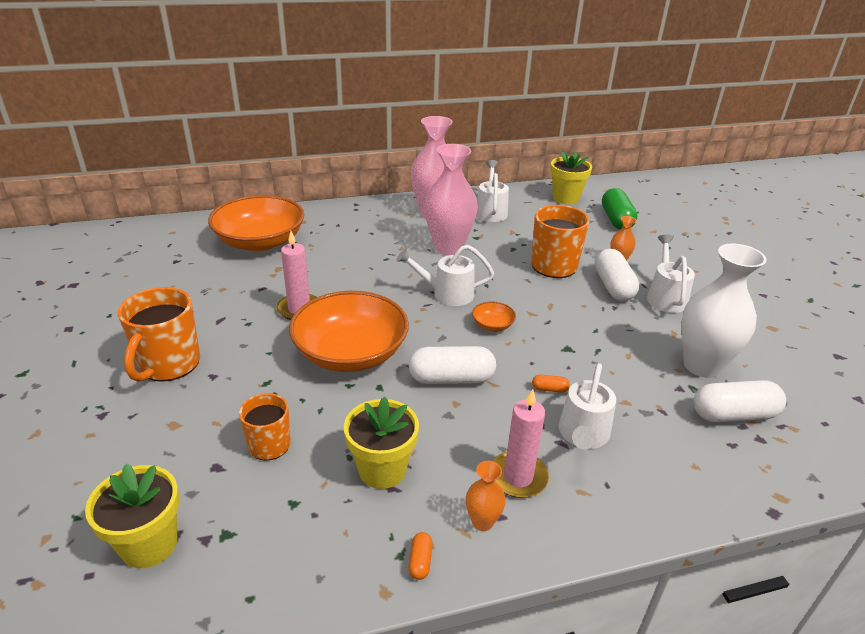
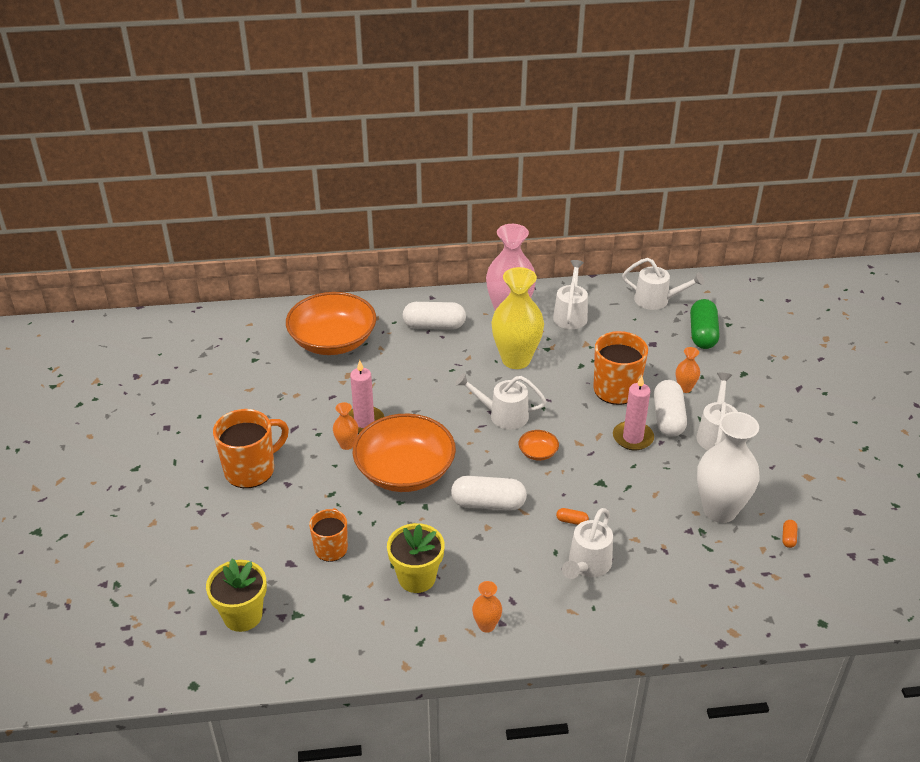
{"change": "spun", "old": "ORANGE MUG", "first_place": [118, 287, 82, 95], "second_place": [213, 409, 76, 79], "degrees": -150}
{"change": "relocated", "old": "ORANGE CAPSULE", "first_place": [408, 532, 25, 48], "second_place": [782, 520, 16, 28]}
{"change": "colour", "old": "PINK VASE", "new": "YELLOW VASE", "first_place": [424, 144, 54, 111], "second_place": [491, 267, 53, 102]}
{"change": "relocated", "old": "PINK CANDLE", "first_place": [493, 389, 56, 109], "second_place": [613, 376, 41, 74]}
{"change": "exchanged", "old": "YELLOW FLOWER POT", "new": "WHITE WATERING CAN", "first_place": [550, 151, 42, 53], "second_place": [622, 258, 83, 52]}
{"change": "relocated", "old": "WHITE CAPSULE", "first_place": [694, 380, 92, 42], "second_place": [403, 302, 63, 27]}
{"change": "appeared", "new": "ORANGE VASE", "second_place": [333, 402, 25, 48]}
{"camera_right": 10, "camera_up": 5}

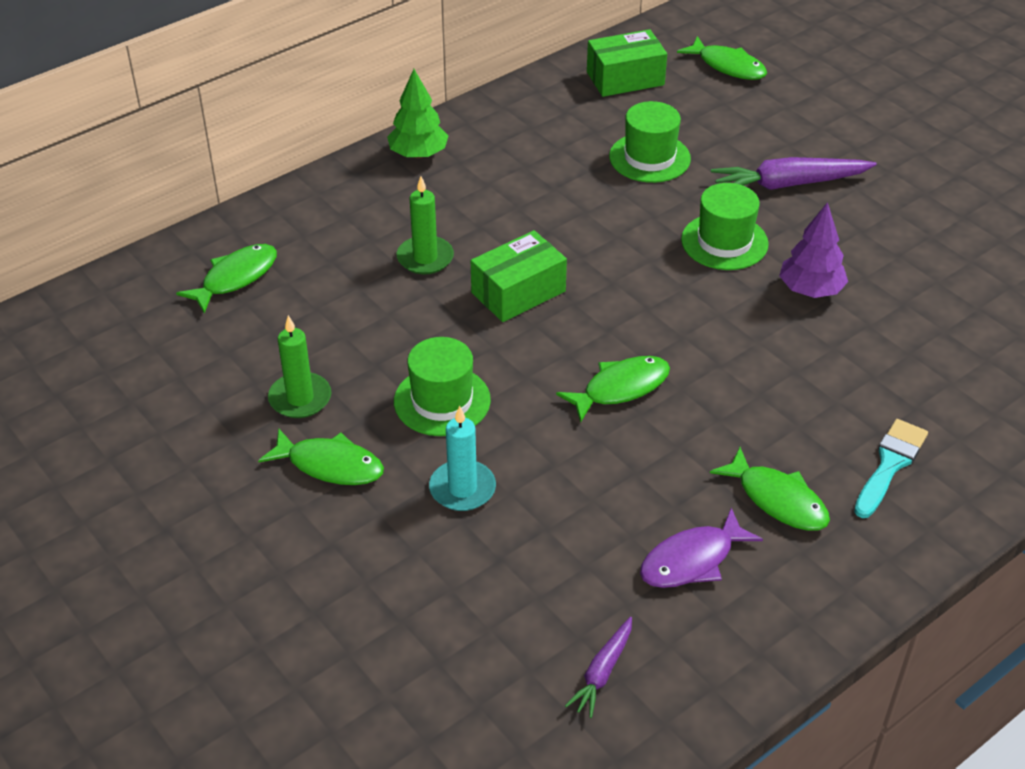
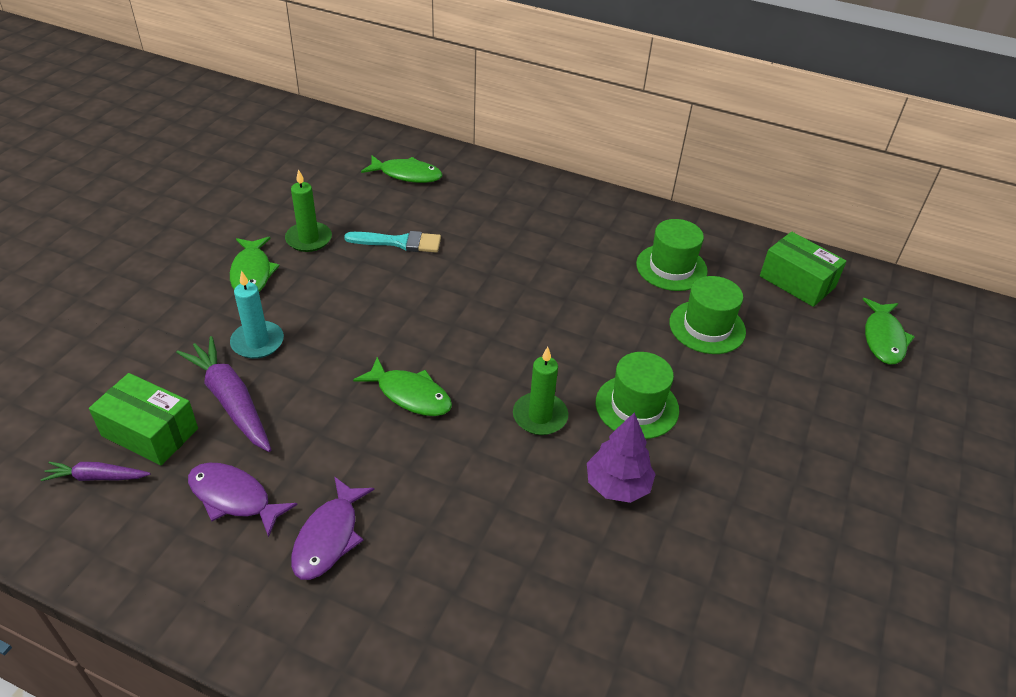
{"change": "missing", "old": "GREEN TREE", "first_place": [387, 69, 62, 90]}
{"change": "relocated", "old": "GREEN HAT", "first_place": [394, 337, 97, 99], "second_place": [636, 219, 72, 72]}
{"change": "relocated", "old": "GREEN CANDLE", "first_place": [397, 176, 57, 98], "second_place": [513, 347, 55, 88]}
{"change": "relocated", "old": "GREEN BOX", "first_place": [471, 230, 96, 92], "second_place": [89, 373, 109, 92]}
{"change": "colour", "old": "GREEN FISH", "new": "PURPLE FISH", "first_place": [710, 447, 120, 84], "second_place": [291, 476, 83, 104]}
{"change": "relocated", "old": "PURPLE CARROT", "first_place": [711, 157, 166, 33], "second_place": [176, 336, 95, 116]}
{"change": "relocated", "old": "TURQUOISE BRUSH", "first_place": [854, 419, 74, 99], "second_place": [344, 231, 97, 22]}
{"camera_right": 60, "camera_up": 0}

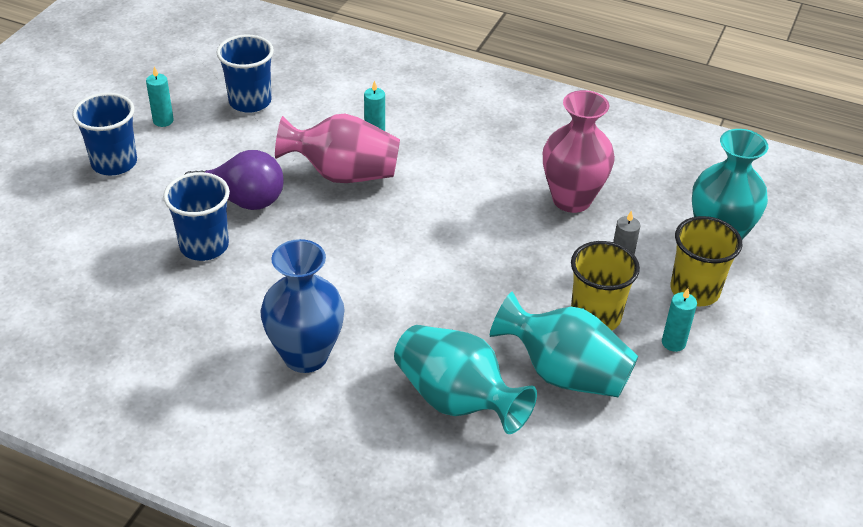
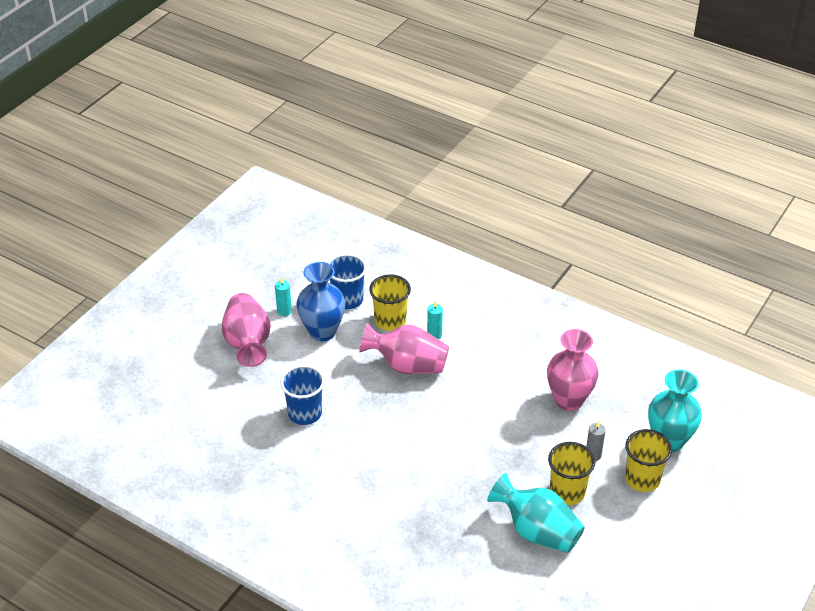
{"change": "exchanged", "old": "BLUE CUP", "new": "PINK VASE", "first_place": [72, 93, 65, 82], "second_place": [222, 293, 49, 74]}
{"change": "missing", "old": "PURPLE LIGHT BULB", "first_place": [184, 150, 100, 60]}
{"change": "relocated", "old": "BLUE VASE", "first_place": [261, 239, 83, 134], "second_place": [296, 262, 49, 79]}
{"change": "missing", "old": "TURQUOISE VASE", "first_place": [394, 325, 143, 109]}
{"change": "missing", "old": "TURQUOISE CANDLE", "first_place": [662, 288, 35, 64]}
{"change": "appeared", "new": "YELLOW CUP", "second_place": [369, 274, 42, 57]}
{"camera_right": 10, "camera_up": 0}

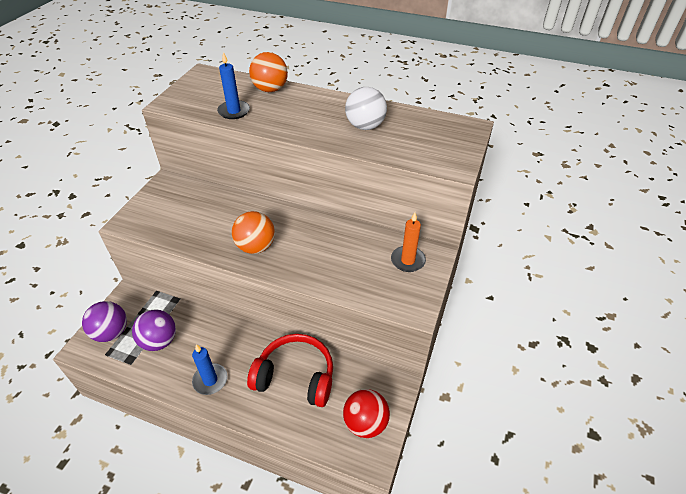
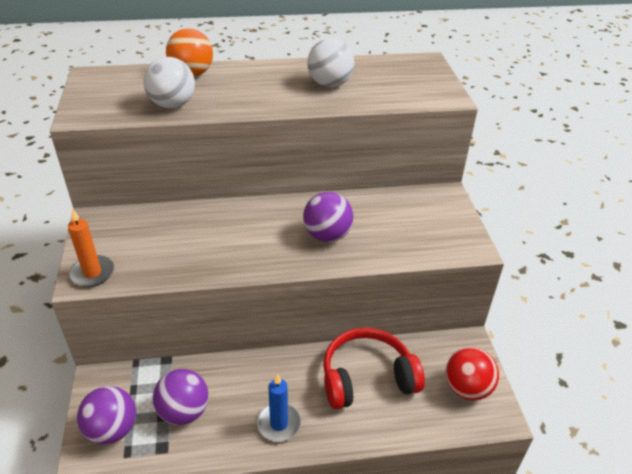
{"change": "exchanged", "old": "BLUE CANDLE", "new": "WHITE BALL", "first_place": [217, 52, 33, 67], "second_place": [143, 57, 52, 51]}
{"change": "missing", "old": "ORANGE BALL", "first_place": [232, 211, 43, 43]}
{"change": "relocated", "old": "ORANGE CANDLE", "first_place": [391, 212, 35, 60], "second_place": [68, 208, 46, 79]}
{"change": "appeared", "new": "PURPLE BALL", "second_place": [303, 192, 50, 50]}
{"camera_right": -30, "camera_up": -5}

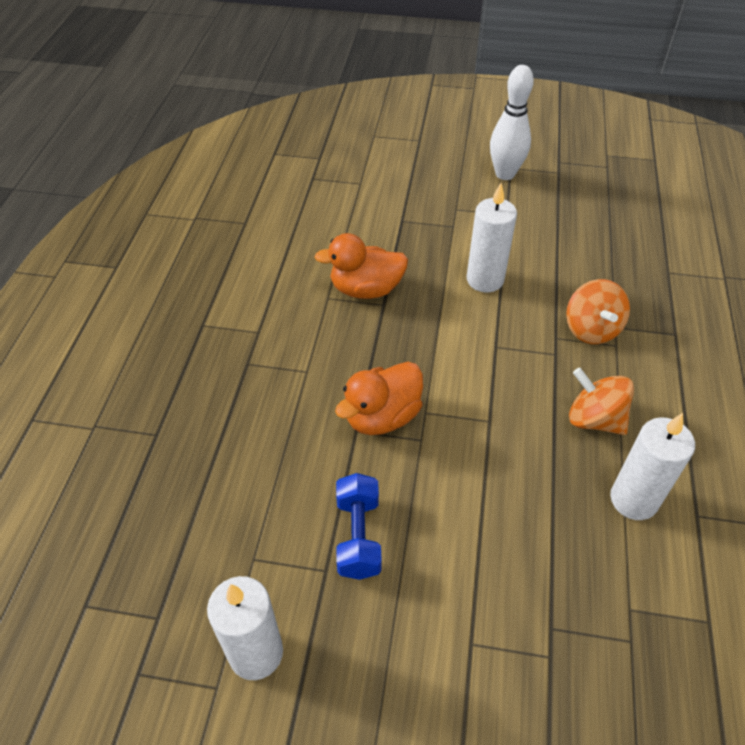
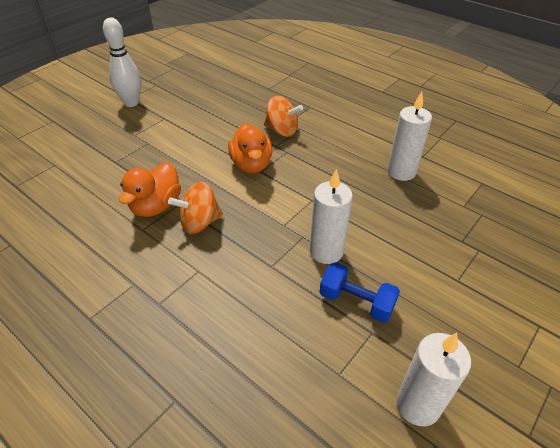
{"change": "relocated", "old": "ORANGE DUCK", "first_place": [335, 362, 88, 73], "second_place": [228, 123, 45, 50]}
{"change": "relocated", "old": "WHITE CANDLE", "first_place": [467, 183, 50, 109], "second_place": [310, 169, 43, 95]}
{"change": "relocated", "old": "ORANGE SPINNING TOP", "first_place": [569, 368, 65, 67], "second_place": [168, 182, 55, 52]}
{"camera_right": -60, "camera_up": -5}

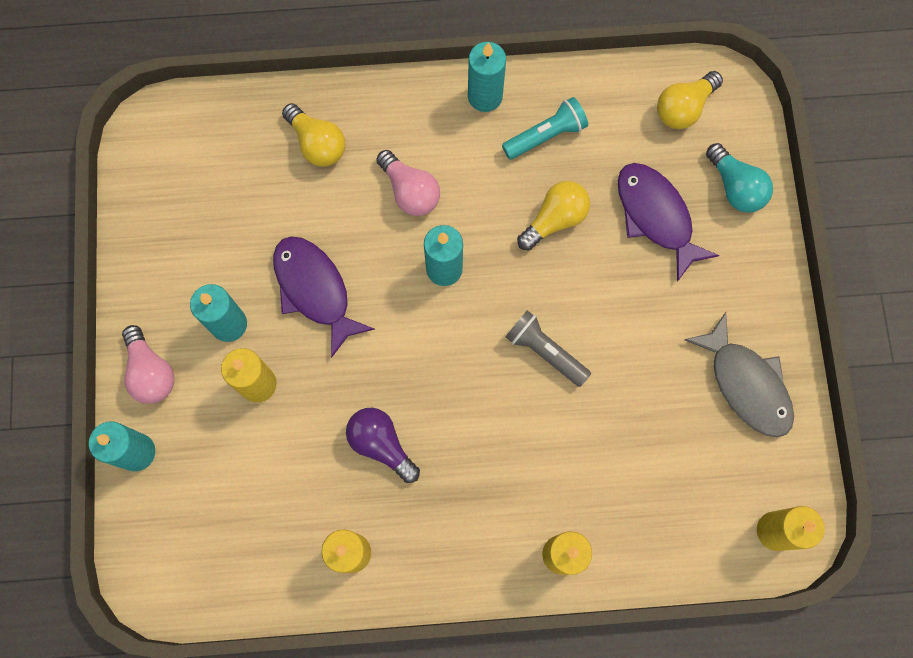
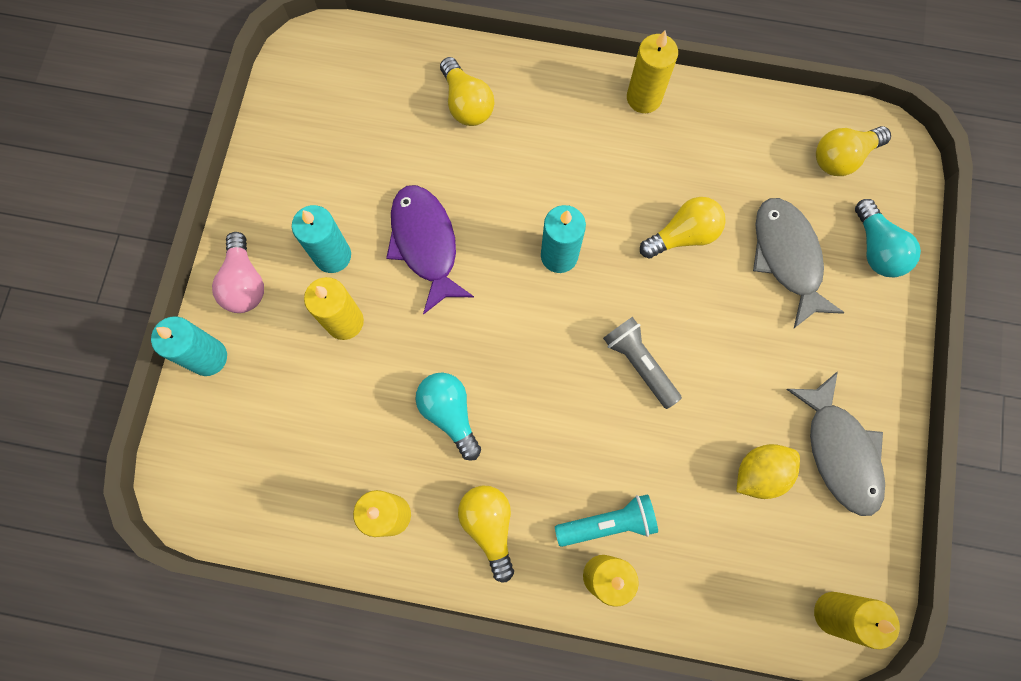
{"change": "colour", "old": "PURPLE LIGHT BULB", "new": "TURQUOISE LIGHT BULB", "first_place": [346, 408, 74, 75], "second_place": [415, 373, 66, 88]}
{"change": "missing", "old": "PINK LIGHT BULB", "first_place": [376, 150, 64, 66]}
{"change": "colour", "old": "TURQUOISE CANDLE", "new": "YELLOW CANDLE", "first_place": [468, 42, 38, 70], "second_place": [627, 31, 51, 82]}
{"change": "relocated", "old": "TURQUOISE FLASHLIGHT", "first_place": [502, 97, 86, 63], "second_place": [555, 494, 103, 53]}
{"change": "colour", "old": "PURPLE FISH", "new": "GREY FISH", "first_place": [618, 163, 102, 119], "second_place": [753, 198, 92, 130]}
{"change": "appeared", "new": "YELLOW LIGHT BULB", "second_place": [458, 486, 56, 96]}
{"change": "appeared", "new": "YELLOW LEMON", "second_place": [736, 444, 64, 55]}
{"camera_right": 15, "camera_up": 0}

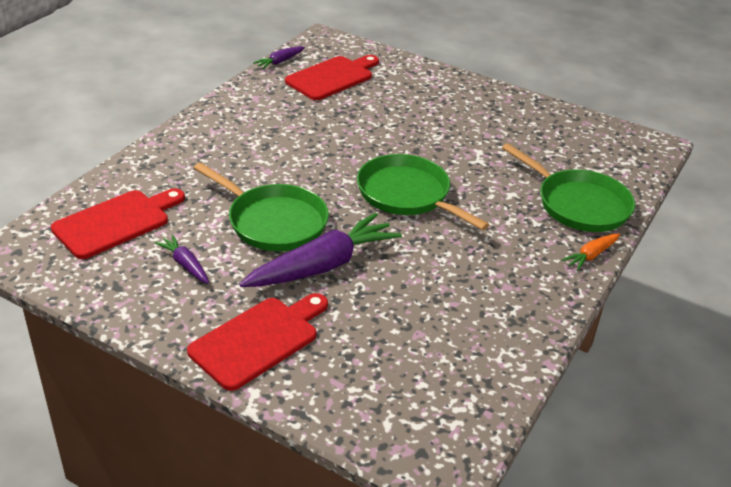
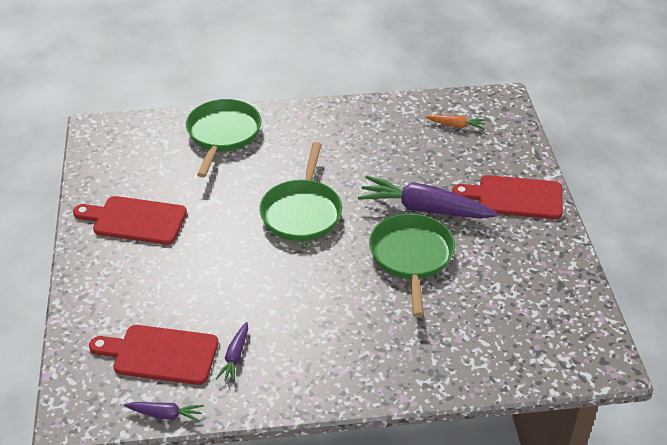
{"change": "relocated", "old": "RED CUTTING BOARD", "first_place": [51, 188, 134, 71], "second_place": [73, 196, 114, 49]}
{"change": "relocated", "old": "PURPLE CARROT", "first_place": [155, 234, 54, 49], "second_place": [216, 322, 32, 61]}
{"change": "relocated", "old": "ORANGE CARROT", "first_place": [562, 233, 58, 38], "second_place": [425, 115, 61, 14]}
{"camera_right": -125, "camera_up": 5}

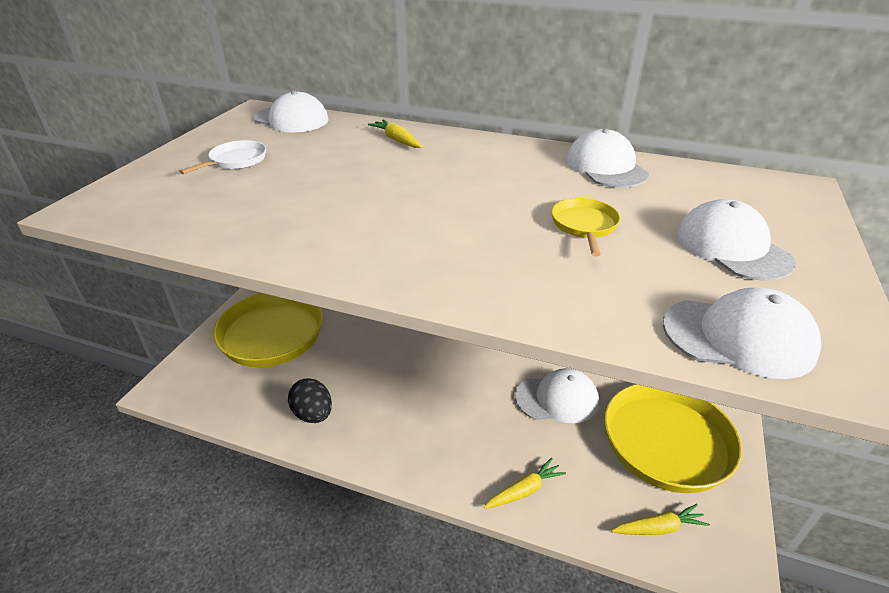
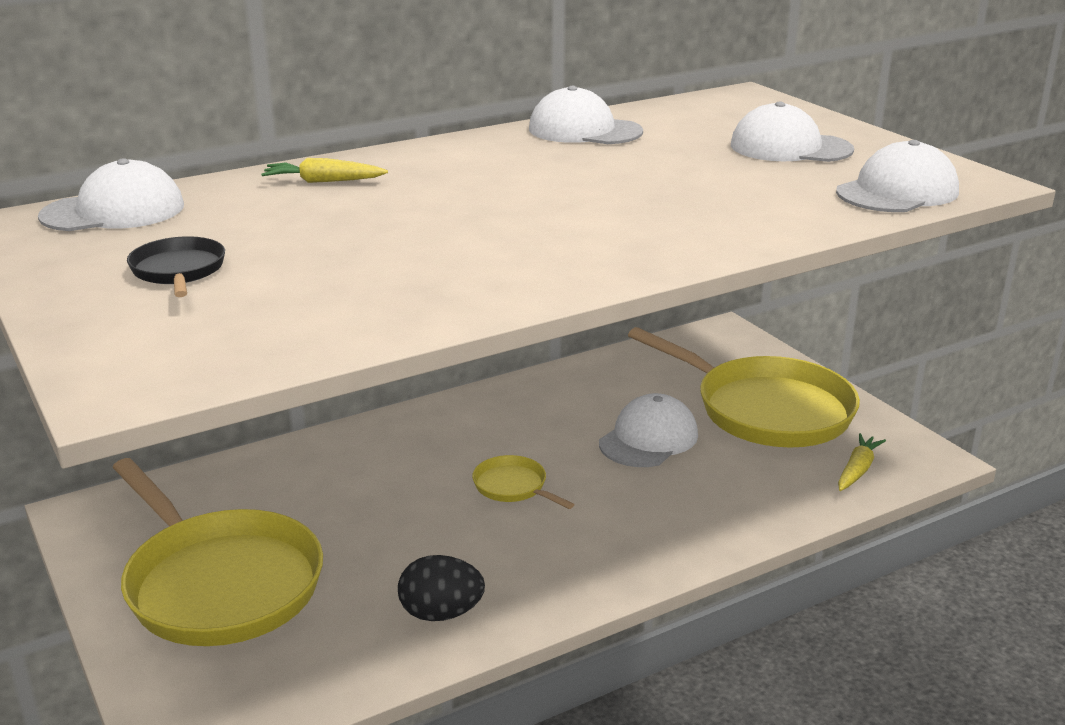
{"change": "colour", "old": "WHITE PAN", "new": "BLACK PAN", "first_place": [179, 140, 87, 34], "second_place": [127, 236, 98, 61]}
{"change": "missing", "old": "YELLOW CARROT", "first_place": [484, 458, 82, 51]}
{"change": "relocated", "old": "YELLOW PAN", "first_place": [551, 198, 69, 58], "second_place": [472, 455, 103, 54]}
{"camera_right": -50, "camera_up": -10}

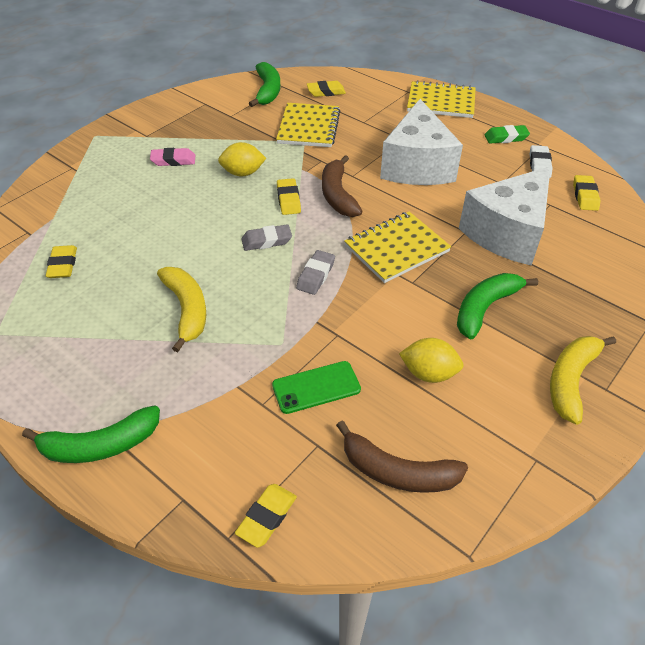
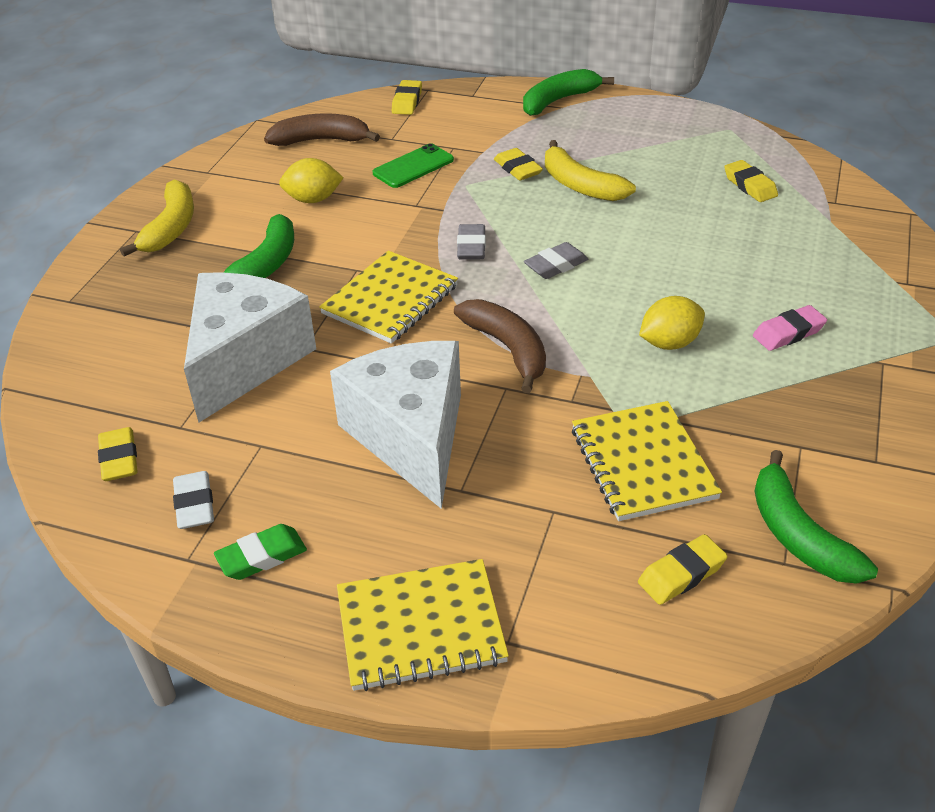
{"change": "relocated", "old": "YELLOW ERASER", "first_place": [277, 178, 24, 37], "second_place": [494, 148, 49, 33]}
{"camera_right": 160, "camera_up": -5}

